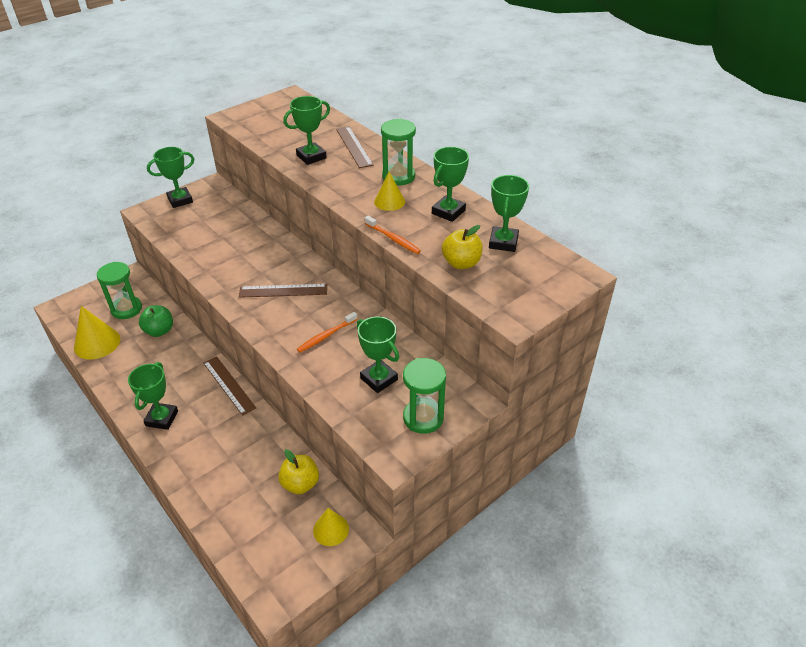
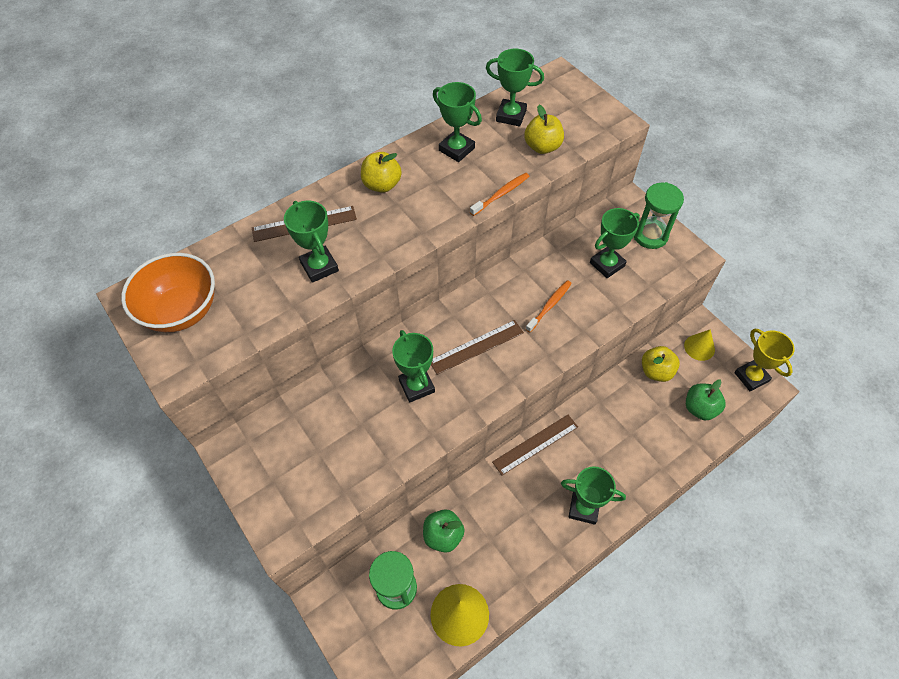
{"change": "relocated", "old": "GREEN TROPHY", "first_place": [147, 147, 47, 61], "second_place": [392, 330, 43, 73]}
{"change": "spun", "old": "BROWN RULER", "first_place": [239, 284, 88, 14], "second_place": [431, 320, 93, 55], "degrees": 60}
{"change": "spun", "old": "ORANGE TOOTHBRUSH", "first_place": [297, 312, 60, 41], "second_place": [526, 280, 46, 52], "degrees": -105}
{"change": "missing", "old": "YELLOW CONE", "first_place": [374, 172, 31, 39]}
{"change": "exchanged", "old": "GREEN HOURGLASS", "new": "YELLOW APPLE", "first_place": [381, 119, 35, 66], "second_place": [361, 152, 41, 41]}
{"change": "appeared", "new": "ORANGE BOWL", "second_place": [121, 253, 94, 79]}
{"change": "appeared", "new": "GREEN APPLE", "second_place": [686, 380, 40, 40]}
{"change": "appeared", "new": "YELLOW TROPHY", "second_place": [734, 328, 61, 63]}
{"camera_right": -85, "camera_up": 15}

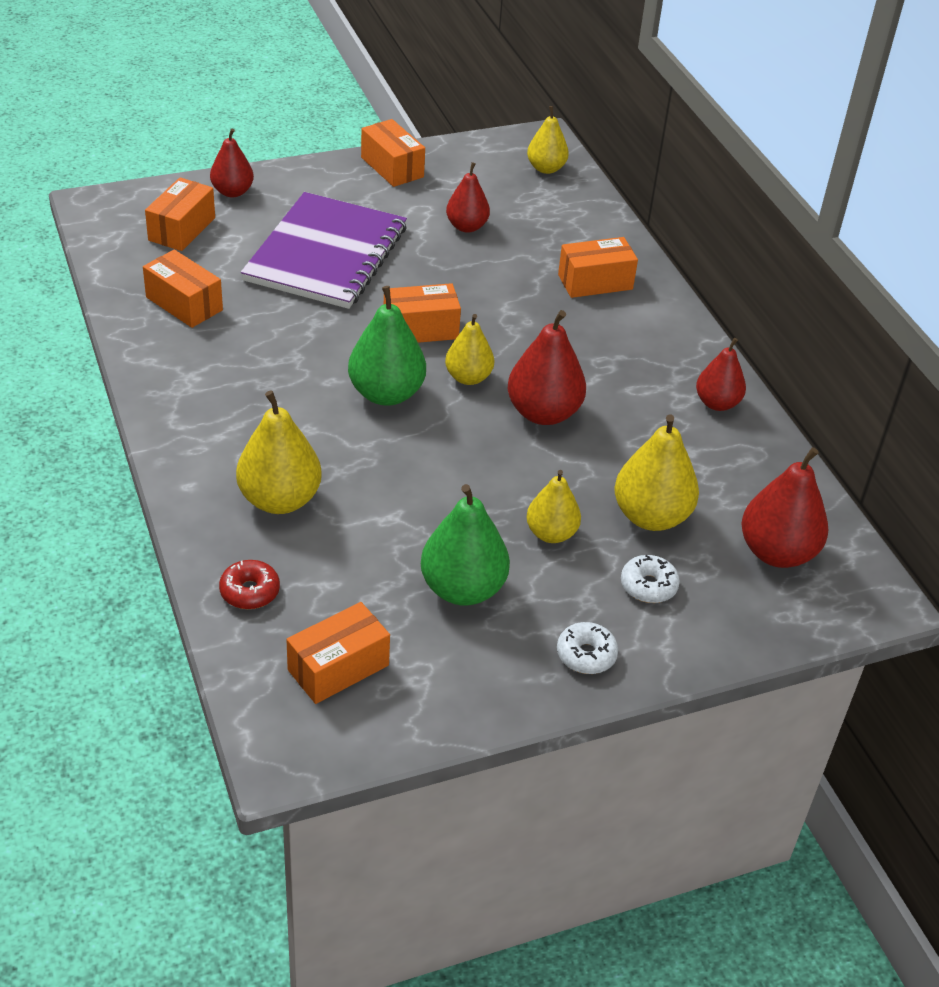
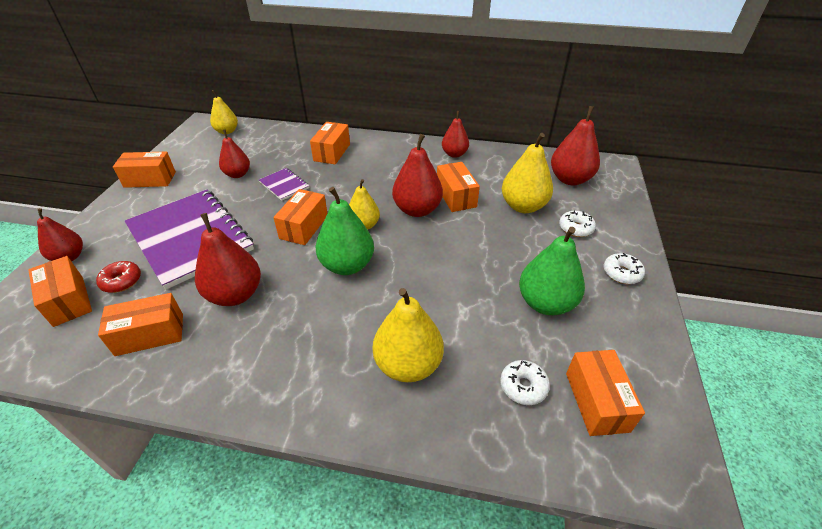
{"change": "relocated", "old": "RED DONUT", "first_place": [219, 560, 61, 49], "second_place": [96, 261, 45, 32]}
{"change": "missing", "old": "YELLOW PEAR", "first_place": [526, 470, 55, 73]}
{"change": "appeared", "new": "RED PEAR", "second_place": [195, 213, 66, 93]}
{"change": "appeared", "new": "PURPLE NOTEBOOK", "second_place": [259, 168, 50, 33]}
{"change": "appeared", "new": "ORANGE BOX", "second_place": [437, 162, 43, 50]}
{"change": "appeared", "new": "WHITE DONUT", "second_place": [500, 360, 50, 45]}
{"camera_right": -55, "camera_up": 0}

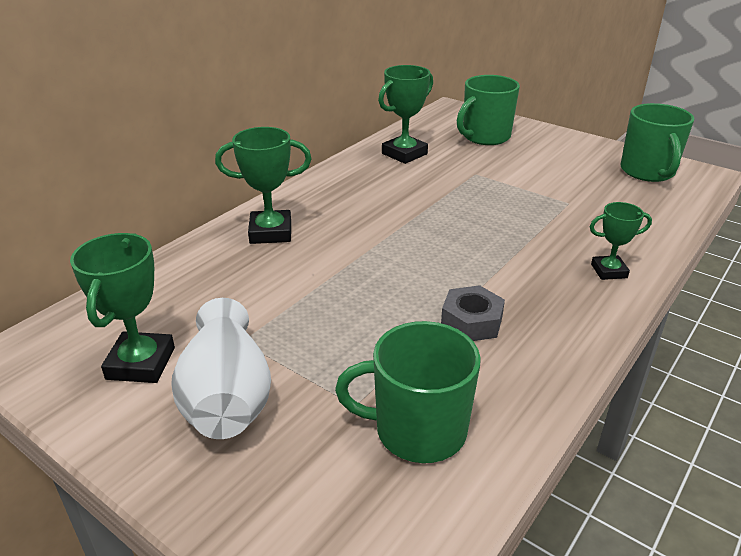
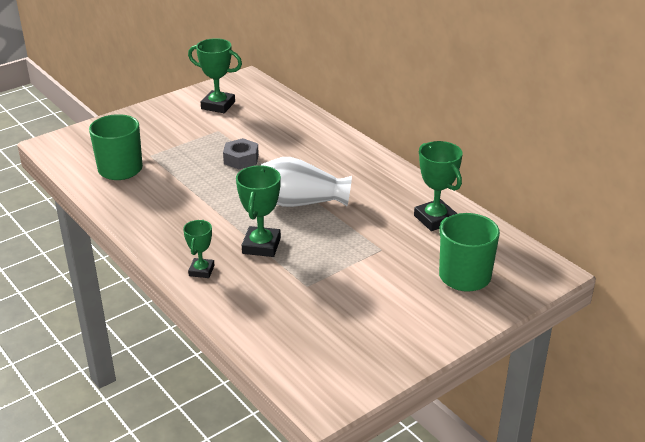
{"change": "relocated", "old": "WHITE VASE", "first_place": [171, 298, 100, 141], "second_place": [261, 157, 91, 50]}
{"change": "relocated", "old": "GREEN TROPHY", "first_place": [215, 127, 97, 117], "second_place": [236, 165, 45, 92]}
{"change": "relocated", "old": "GREY NUT", "first_place": [441, 285, 64, 56], "second_place": [223, 138, 36, 31]}
{"change": "missing", "old": "GREEN MUG", "first_place": [621, 103, 74, 79]}
{"camera_right": 105, "camera_up": 0}

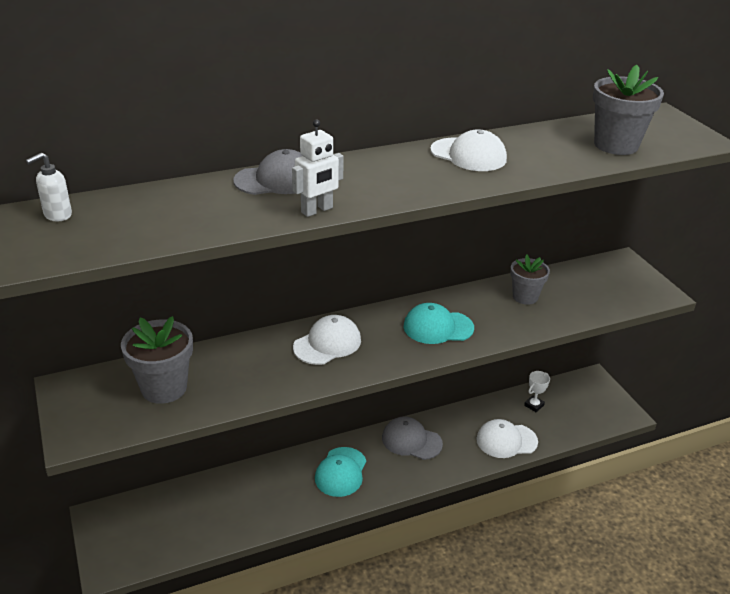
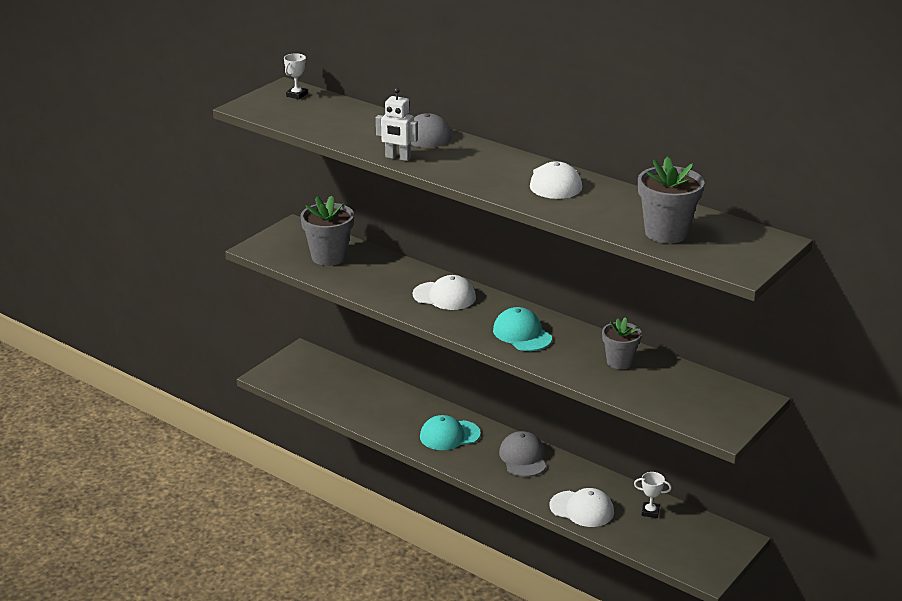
{"change": "exchanged", "old": "WHITE SOAP DISPENSER", "new": "WHITE TROPHY", "first_place": [26, 153, 46, 68], "second_place": [284, 53, 24, 46]}
{"change": "spun", "old": "WHITE CAP", "first_place": [476, 419, 62, 39], "second_place": [549, 488, 65, 39], "degrees": 150}
{"camera_right": 60, "camera_up": -5}

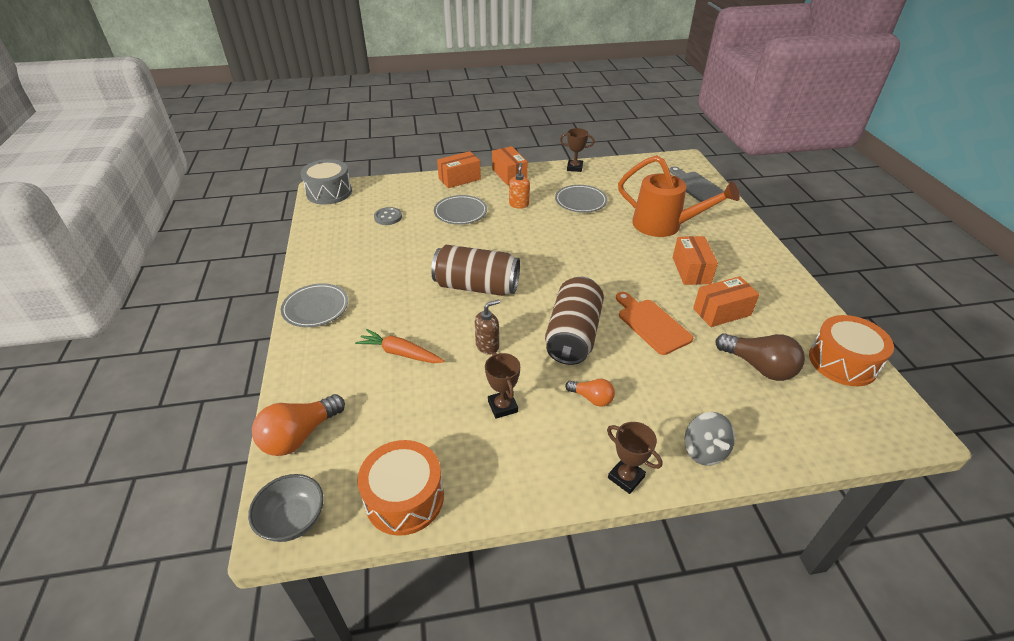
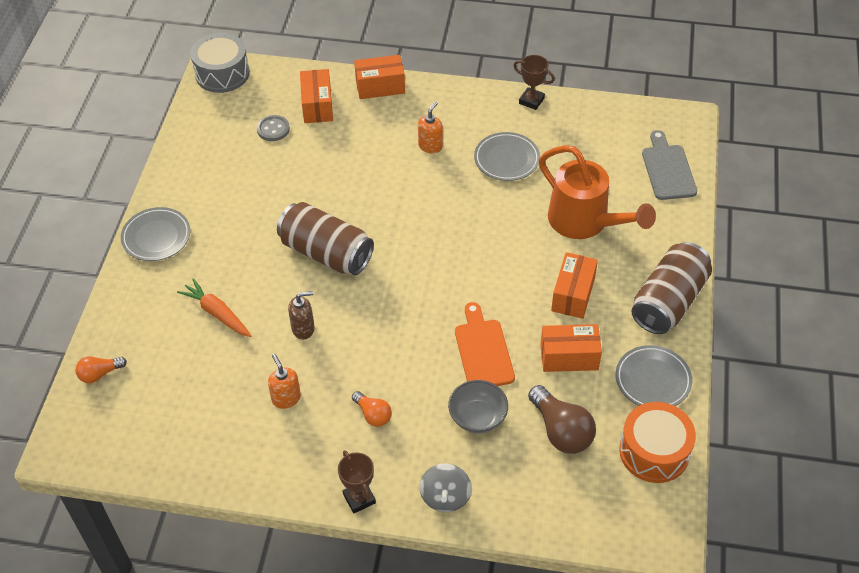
{"change": "relocated", "old": "GREY BOWL", "first_place": [248, 474, 76, 68], "second_place": [448, 380, 60, 53]}
{"change": "size", "old": "ORANGE LIGHT BULB", "first_place": [252, 394, 93, 62], "second_place": [75, 356, 52, 27], "factor": 0.58}
{"change": "missing", "old": "ORANGE DRUM", "first_place": [357, 440, 87, 96]}
{"change": "relocated", "old": "GREY PLATE", "first_place": [434, 195, 53, 29], "second_place": [616, 345, 76, 61]}
{"change": "exchanged", "old": "BROWN TROPHY", "new": "ORANGE SOAP DISPENSER", "first_place": [485, 352, 35, 67], "second_place": [268, 354, 33, 55]}
{"change": "relocated", "old": "ORANGE BOX", "first_place": [492, 146, 36, 39], "second_place": [300, 69, 33, 54]}
{"change": "relocated", "old": "BROWN CAN", "first_place": [545, 277, 59, 88], "second_place": [631, 242, 81, 92]}
{"camera_right": 20, "camera_up": 10}

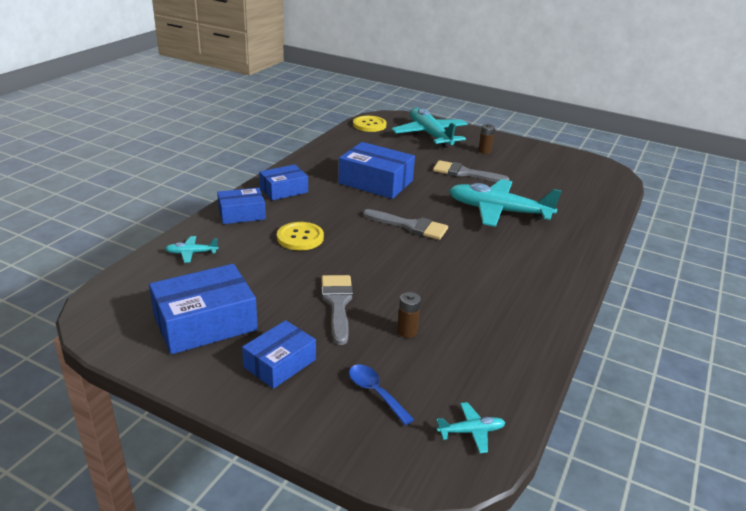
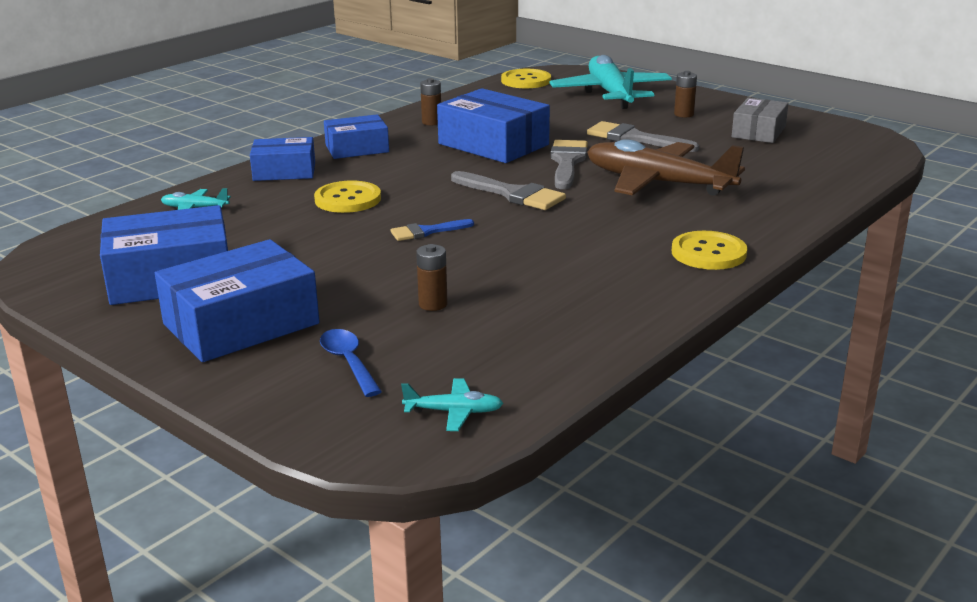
{"change": "size", "old": "BLUE BOX", "first_place": [242, 320, 74, 69], "second_place": [155, 239, 165, 123], "factor": 1.6}
{"change": "relocated", "old": "GREY BRUSH", "first_place": [321, 275, 32, 70], "second_place": [550, 140, 38, 49]}
{"change": "colour", "old": "TURQUOISE PLANE", "new": "BROWN PLANE", "first_place": [449, 179, 113, 48], "second_place": [587, 139, 158, 57]}
{"change": "appeared", "new": "BLUE BRUSH", "second_place": [390, 219, 84, 22]}
{"change": "appeared", "new": "BROWN BATTERY", "second_place": [420, 78, 21, 47]}
{"change": "appeared", "new": "YELLOW BUTTON", "second_place": [672, 231, 75, 39]}
{"change": "appeared", "new": "GREY BOX", "second_place": [732, 98, 57, 45]}
{"camera_right": 15, "camera_up": -5}

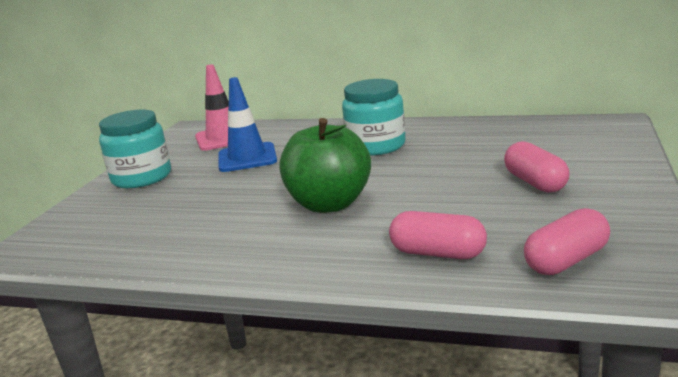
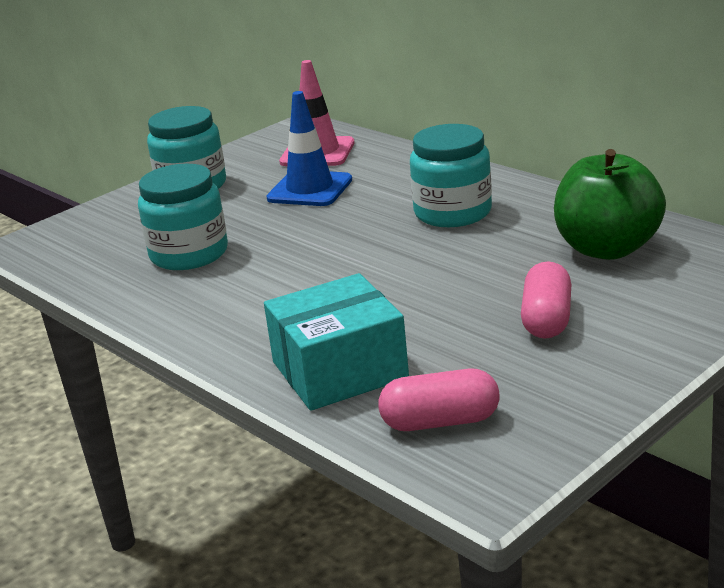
{"change": "relocated", "old": "GREEN APPLE", "first_place": [279, 118, 92, 95], "second_place": [554, 149, 112, 111]}
{"change": "exchanged", "old": "PINK CAPSULE", "new": "TURQUOISE BOX", "first_place": [389, 211, 98, 48], "second_place": [264, 273, 145, 138]}
{"change": "appeared", "new": "TURQUOISE JAR", "second_place": [138, 164, 90, 106]}
{"camera_right": 30, "camera_up": 5}

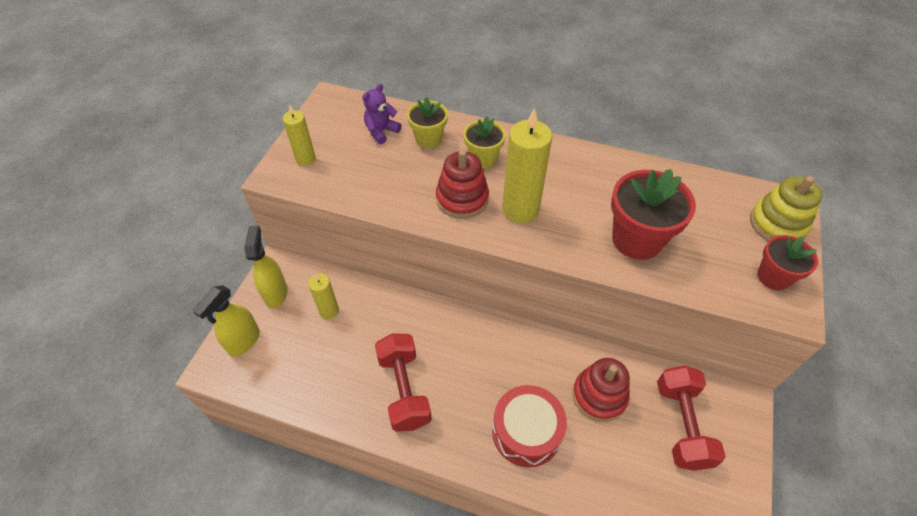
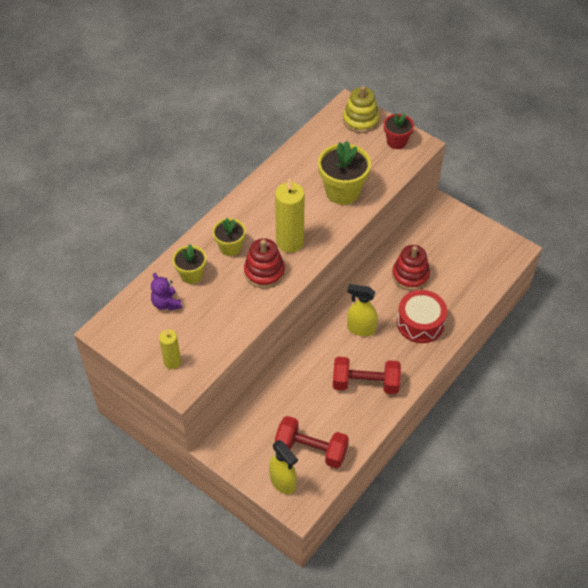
{"change": "relocated", "old": "YELLOW SPRAY BOTTLE", "first_place": [244, 225, 43, 83], "second_place": [347, 284, 31, 52]}
{"change": "missing", "old": "YELLOW CANDLE", "first_place": [308, 273, 31, 46]}
{"change": "colour", "old": "RED FLOWER POT", "new": "YELLOW FLOWER POT", "first_place": [611, 169, 85, 91], "second_place": [318, 141, 53, 64]}
{"change": "relocated", "old": "RED DUMBBELL", "first_place": [657, 365, 69, 106], "second_place": [275, 416, 74, 53]}
{"camera_right": -70, "camera_up": 0}

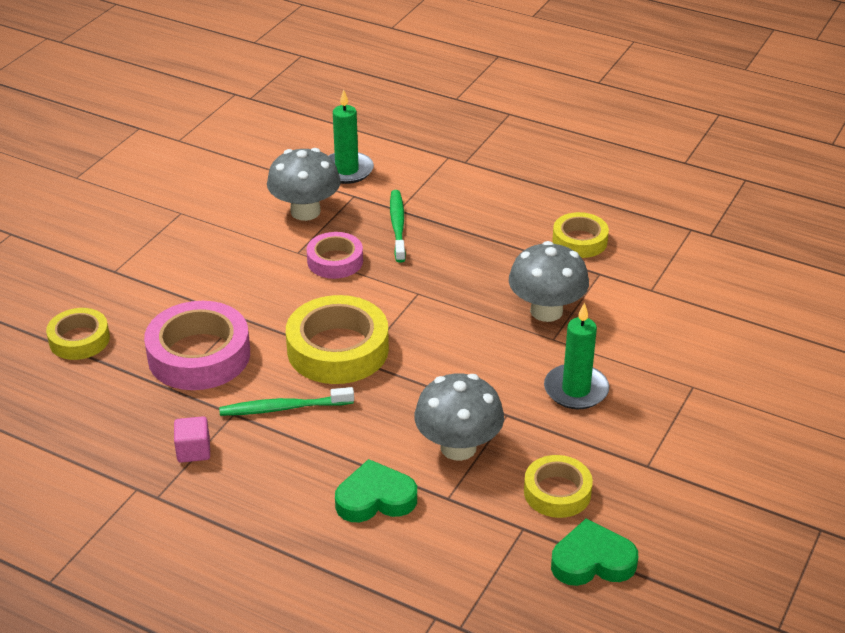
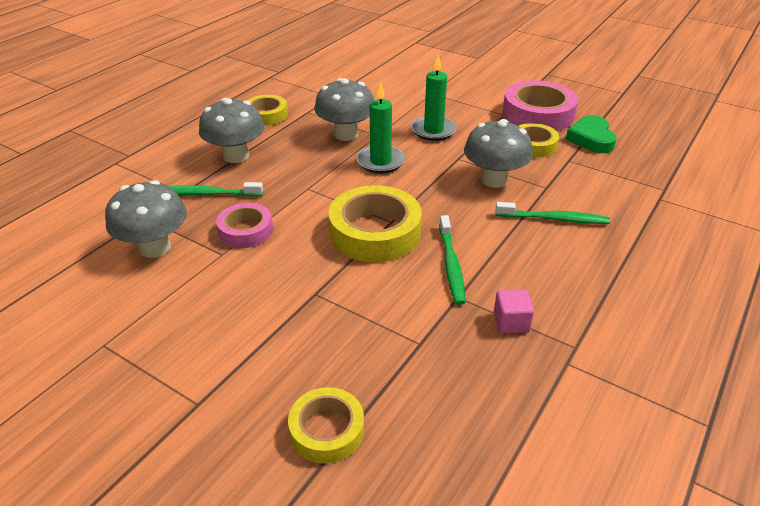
{"change": "relocated", "old": "PINK TAPE", "first_place": [144, 301, 106, 89], "second_place": [502, 80, 76, 51]}
{"change": "relocated", "old": "GREEN CANDLE", "first_place": [329, 90, 45, 94], "second_place": [356, 83, 49, 90]}
{"change": "exchanged", "old": "GREEN HEART", "new": "GREEN TOOTHBRUSH", "first_place": [335, 459, 82, 63], "second_place": [495, 202, 115, 22]}
{"change": "appeared", "new": "GREY MUSHROOM", "second_place": [199, 98, 65, 65]}
{"camera_right": -85, "camera_up": 0}

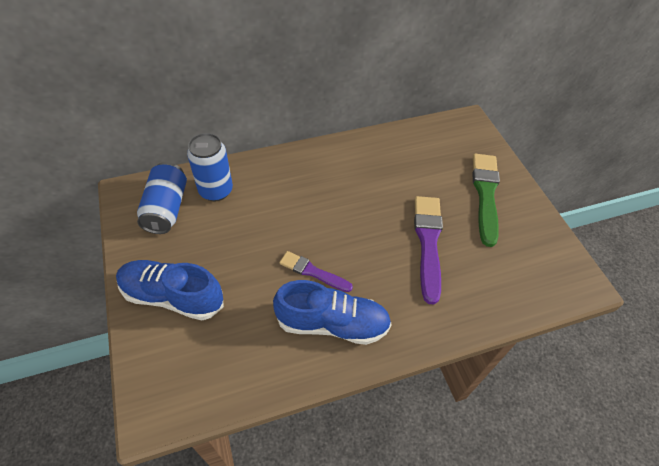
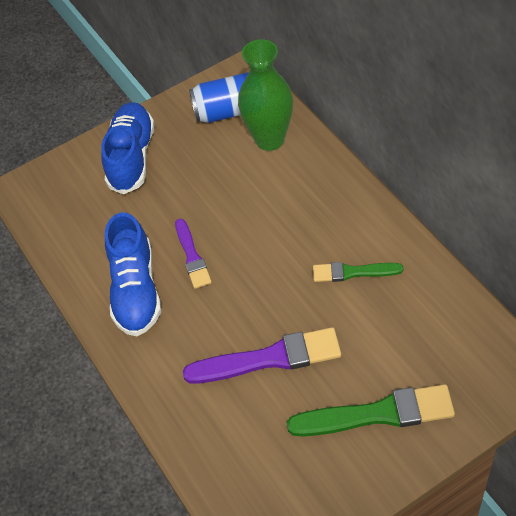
{"change": "exchanged", "old": "BLUE CAN", "new": "GREEN VASE", "first_place": [187, 133, 46, 68], "second_place": [238, 39, 55, 112]}
{"change": "spun", "old": "PURPLE BRUSH", "first_place": [279, 251, 74, 41], "second_place": [175, 219, 37, 70], "degrees": 150}
{"change": "appeared", "new": "GREEN BRUSH", "second_place": [313, 262, 90, 20]}
{"camera_right": 85, "camera_up": 0}

